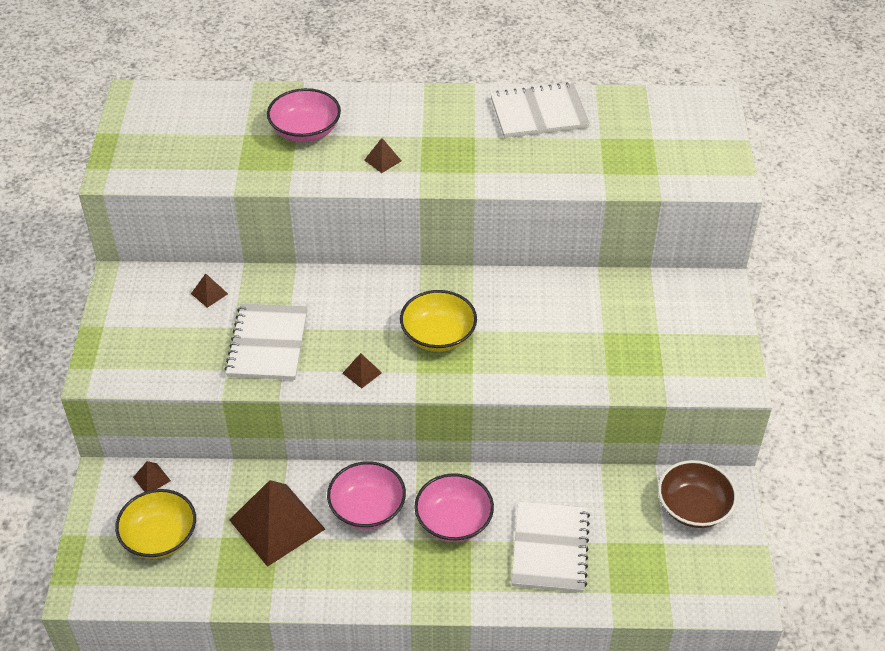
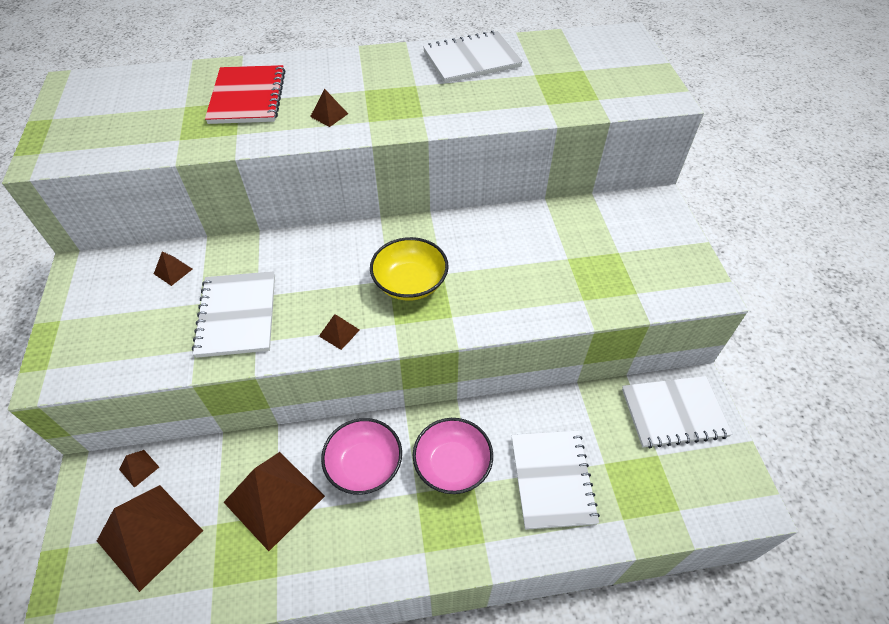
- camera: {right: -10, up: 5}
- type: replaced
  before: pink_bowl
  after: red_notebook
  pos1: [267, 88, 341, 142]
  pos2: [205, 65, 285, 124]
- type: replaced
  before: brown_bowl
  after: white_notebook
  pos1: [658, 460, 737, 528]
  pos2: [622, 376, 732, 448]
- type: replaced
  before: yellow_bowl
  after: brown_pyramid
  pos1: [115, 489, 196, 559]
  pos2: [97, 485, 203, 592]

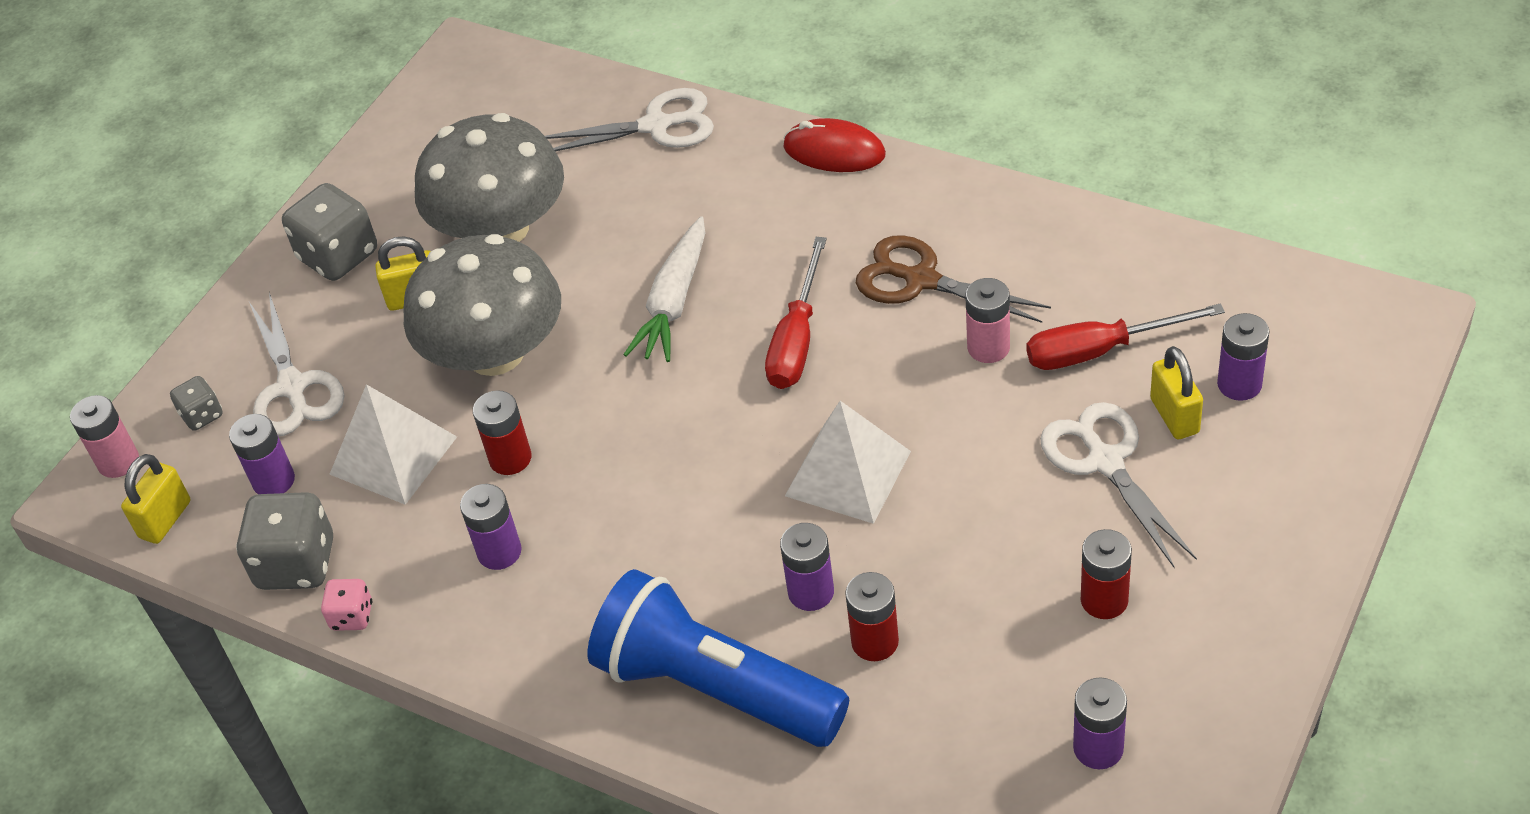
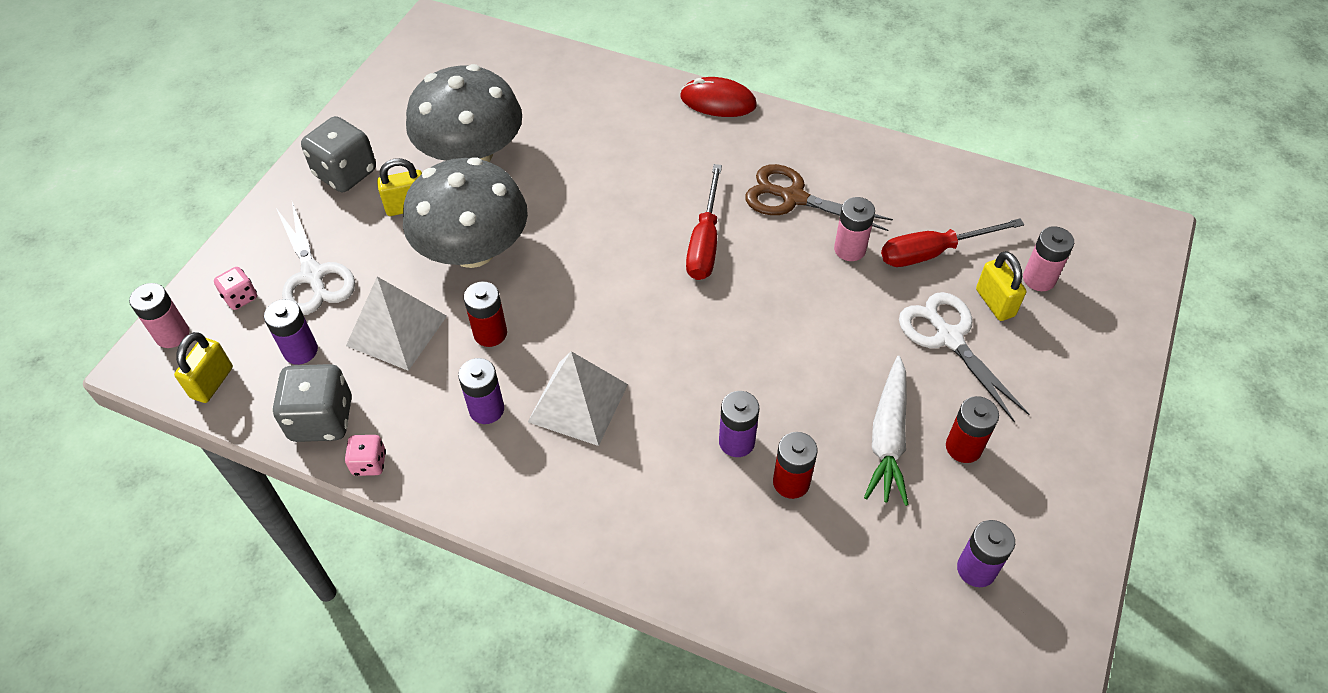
- camera: {right: -10, up: 5}
- type: removed
  before: white_scissors
  pos1: [545, 88, 714, 151]
- type: moved
  before: white_carrot
  pos1: [623, 216, 705, 362]
  pos2: [864, 356, 909, 506]
- type: recoloured
  before: purple_battery
  after: pink_battery
  pos1: [1217, 313, 1269, 401]
  pos2: [1023, 226, 1074, 291]
- type: recoloured
  before: grey_dice
  after: pink_dice
  pos1: [170, 376, 223, 431]
  pos2: [214, 267, 257, 310]
- type: moved
  before: white_pyramid
  pos1: [785, 401, 911, 524]
  pos2: [528, 351, 628, 446]
- type: removed
  before: blue_flashlight
  pos1: [587, 569, 849, 747]

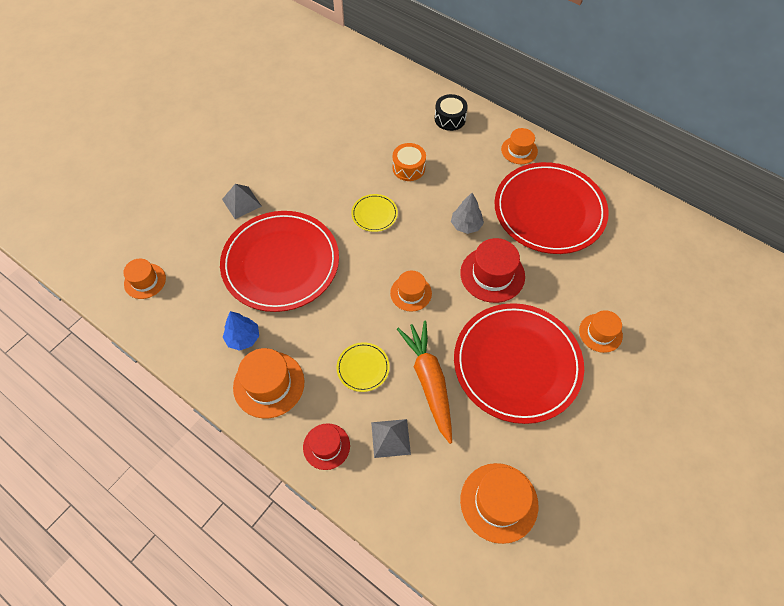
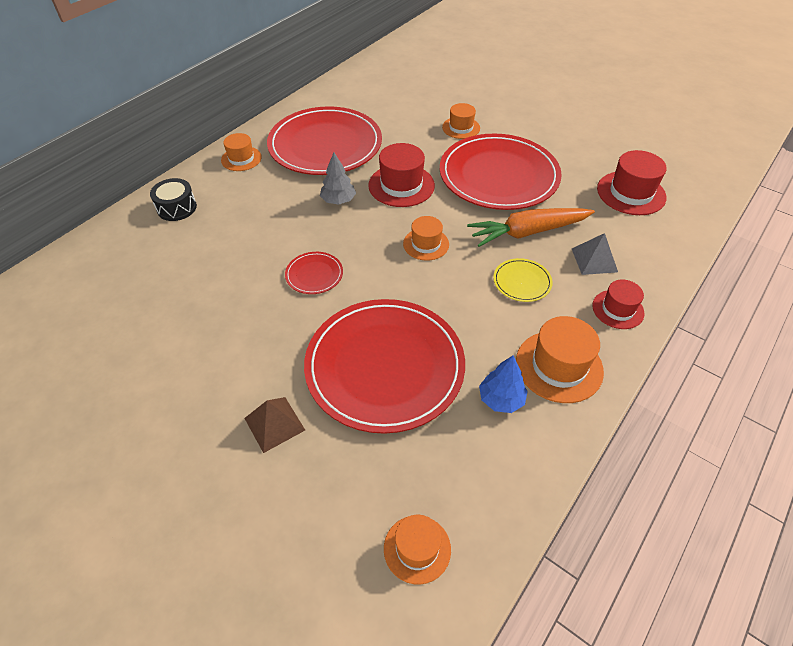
- camera: {right: -90, up: -10}
- type: removed
  before: orange_drum
  pos1: [393, 143, 426, 181]
- type: recoloured
  before: grey_pyramid
  after: brown_pyramid
  pos1: [222, 184, 262, 219]
  pos2: [244, 397, 305, 453]
- type: recoloured
  before: yellow_plate
  after: red_plate
  pos1: [351, 194, 398, 232]
  pos2: [285, 252, 343, 294]
- type: recoloured
  before: orange_hat
  after: red_hat
  pos1: [460, 463, 538, 544]
  pos2: [597, 150, 667, 215]

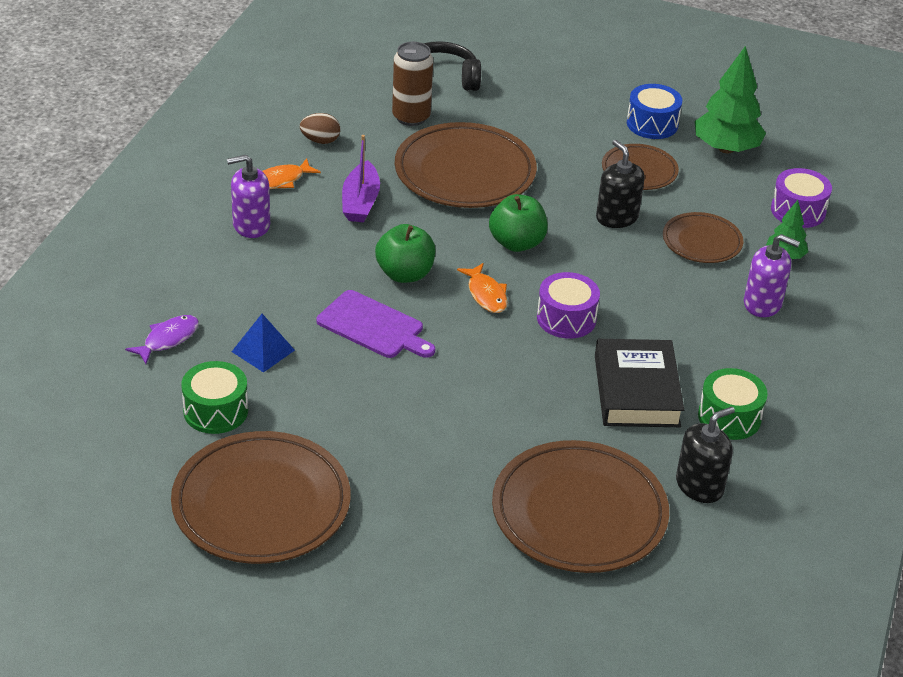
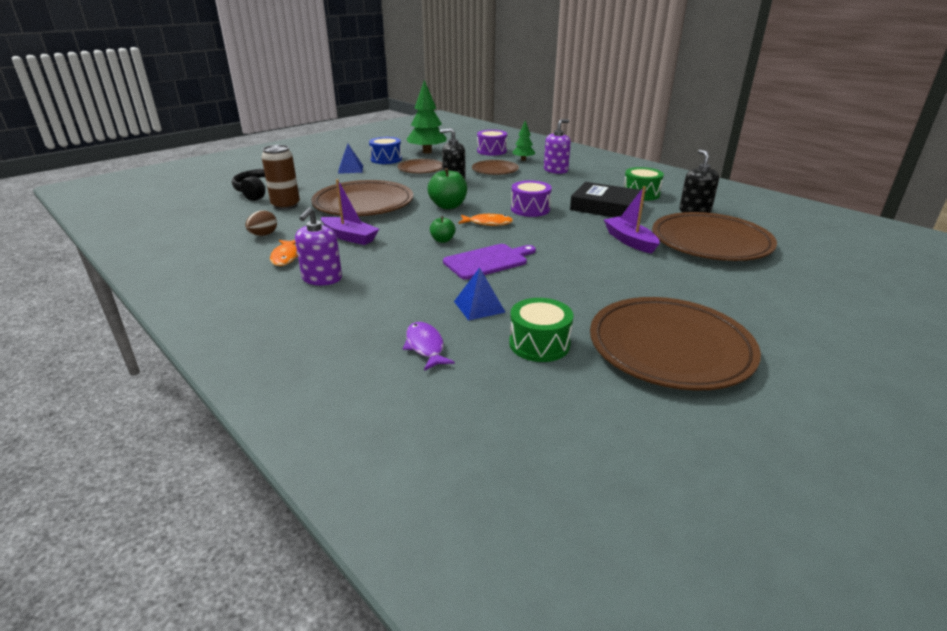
- camera: {right: -60, up: -10}
- type: resized
  before: green_apple
  pos1: [375, 224, 435, 283]
  pos2: [430, 216, 456, 243]
  scale: 0.57
- type: added
  after: blue_pyramid
  pos2: [338, 144, 363, 174]
- type: added
  after: purple_boat
  pos2: [604, 186, 660, 254]

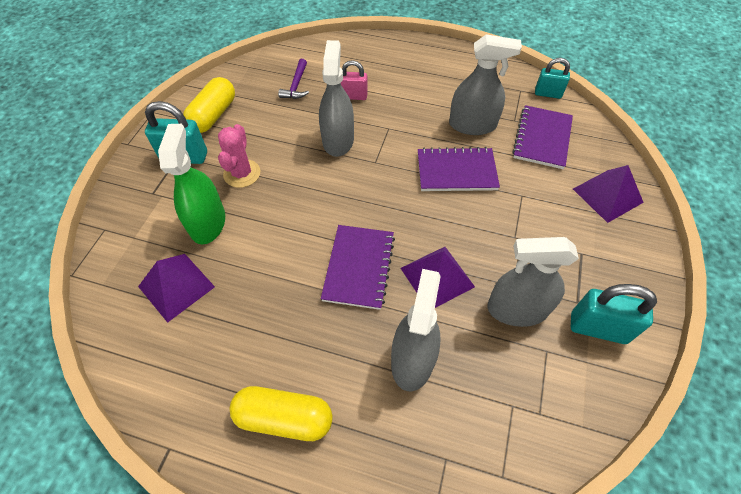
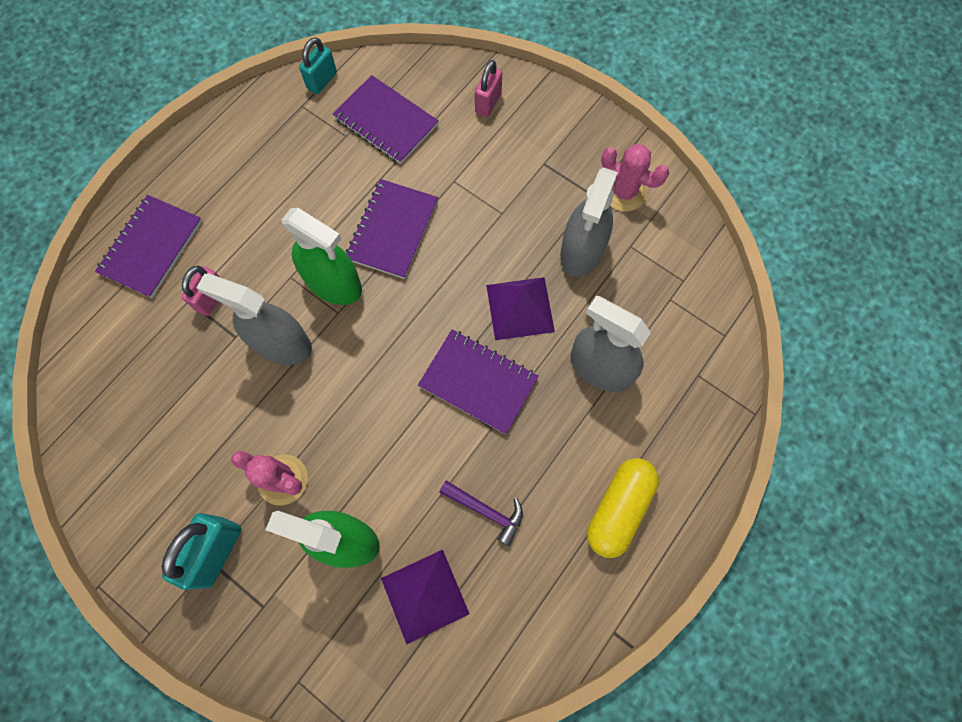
- camera: {right: -70, up: 15}
- type: removed
  before: grey_spray_bottle
  pos1: [449, 34, 522, 135]
- type: moved
  before: purple_hammer
  pos1: [278, 59, 309, 99]
  pos2: [439, 480, 523, 546]
- type: removed
  before: yellow_capsule
  pos1: [183, 77, 235, 133]
- type: replaced
  before: purple_pyramid
  after: pink_padlock
  pos1: [573, 165, 644, 223]
  pos2: [475, 60, 502, 117]
- type: replaced
  before: turquoise_padlock
  after: pink_cactus
  pos1: [571, 284, 657, 344]
  pos2: [601, 144, 669, 212]
- type: added
  after: purple_notebook
  pos2: [95, 195, 202, 298]
- type: added
  after: green_spray_bottle
  pos2: [281, 208, 362, 305]

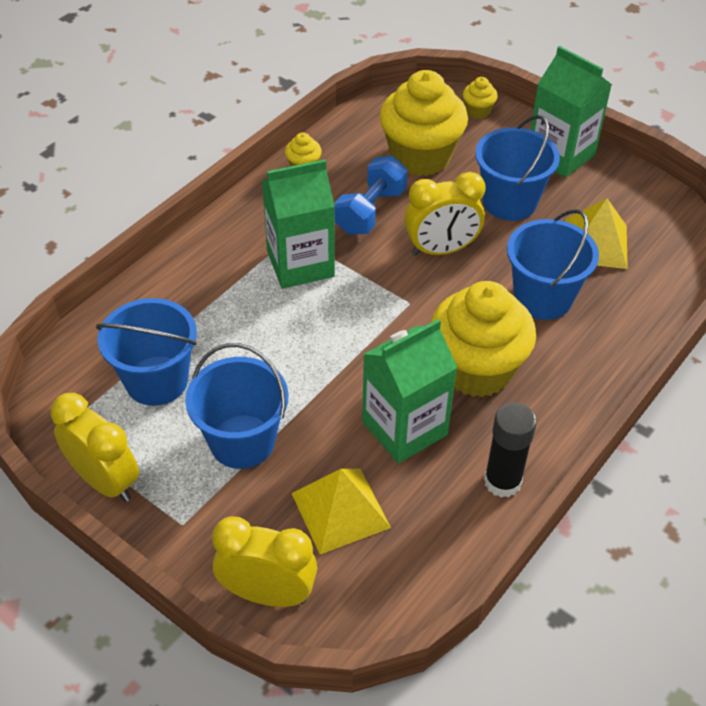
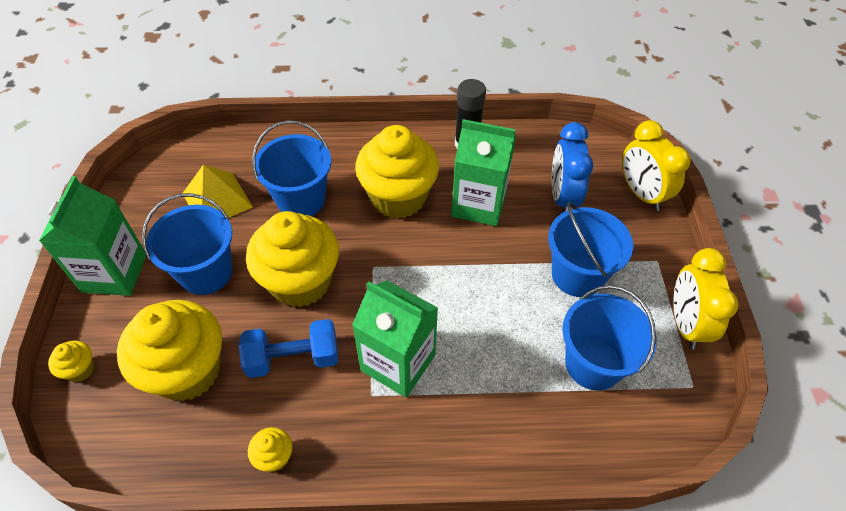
- camera: {right: -130, up: 5}
- type: replaced
  before: yellow_clock
  after: yellow_cupcake
  pos1: [404, 172, 486, 256]
  pos2: [246, 211, 339, 307]
- type: replaced
  before: yellow_pyramid
  after: blue_clock
  pos1: [291, 469, 391, 554]
  pos2: [552, 122, 593, 212]

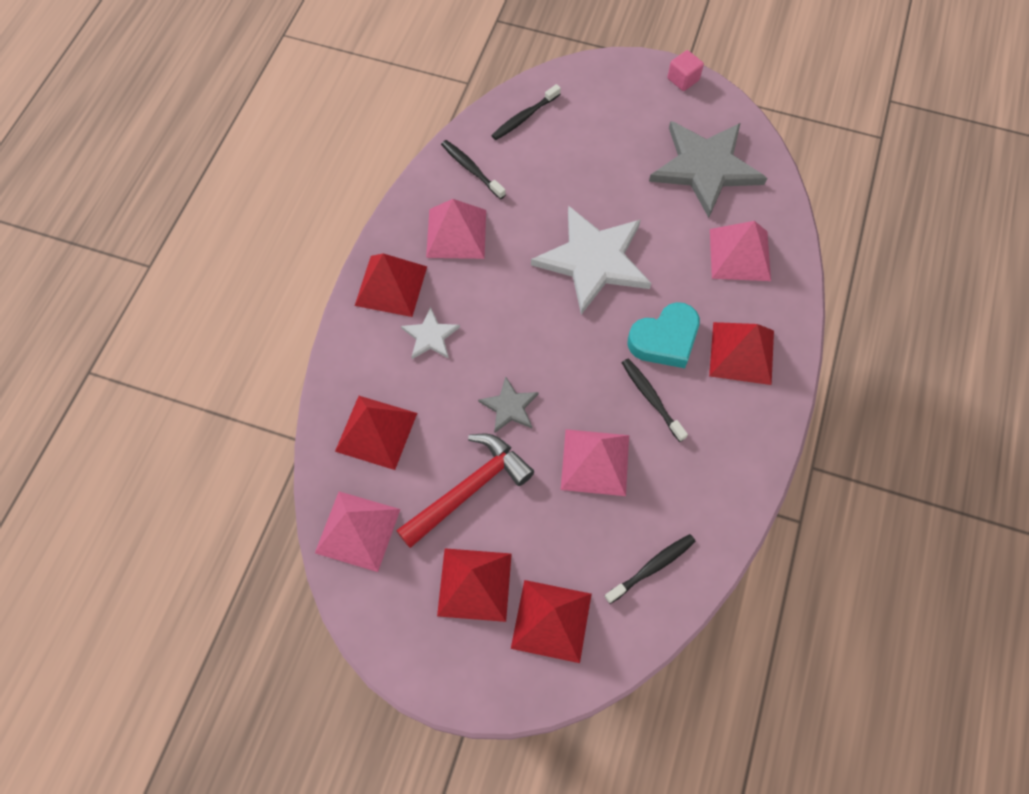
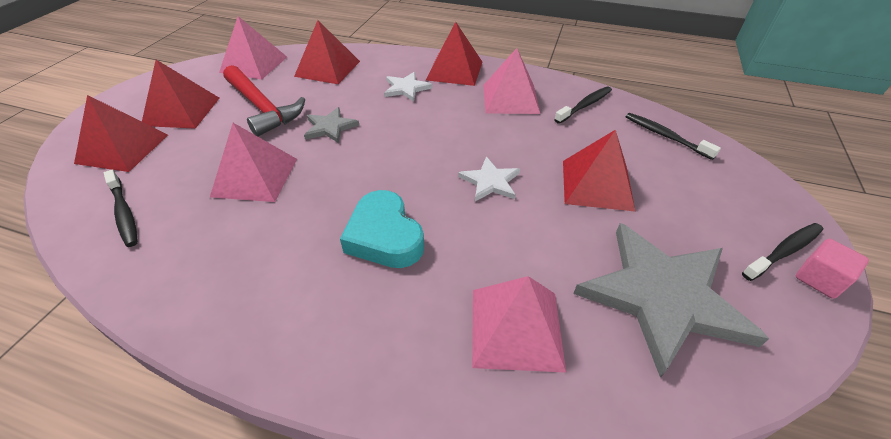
- camera: {right: 90, up: -20}
- type: resized
  before: white_star
  pos1: [531, 205, 651, 315]
  pos2: [458, 157, 520, 201]
  scale: 0.47
- type: moved
  before: red_pyramid
  pos1: [709, 322, 774, 385]
  pos2: [563, 130, 635, 211]
- type: moved
  before: black_toothbrush
  pos1: [622, 359, 688, 442]
  pos2: [742, 223, 823, 281]

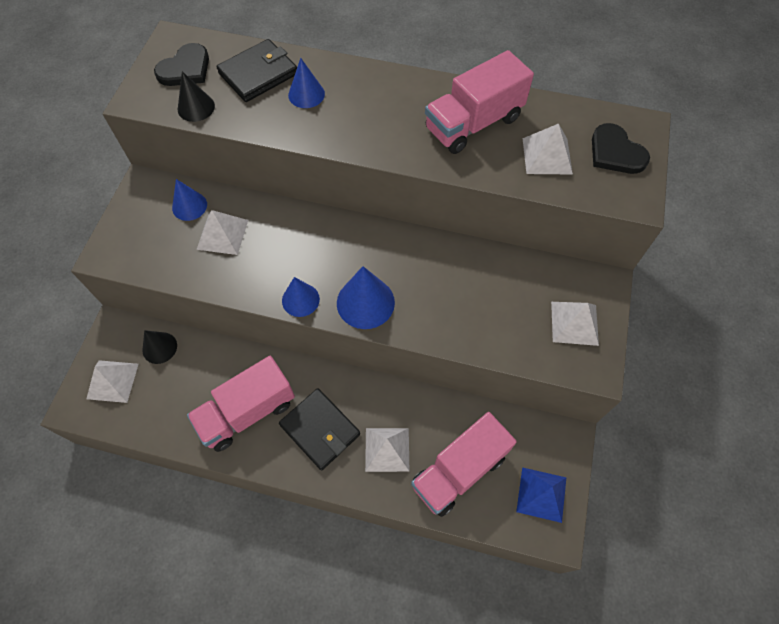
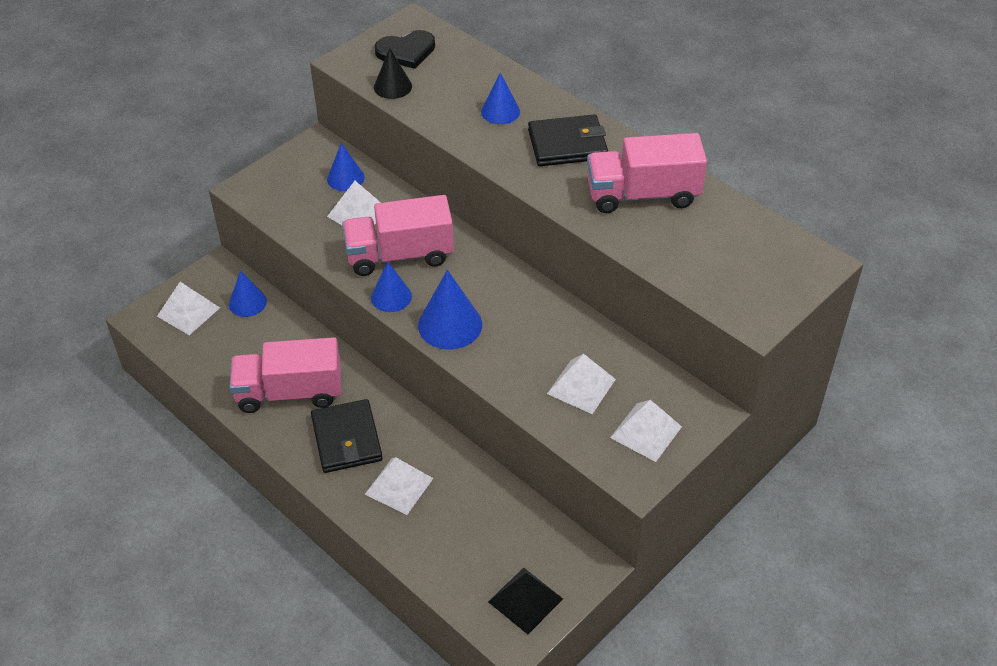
- camera: {right: 30, up: -15}
- type: moved
  before: black_wallet
  pos1: [216, 39, 297, 102]
  pos2: [528, 114, 608, 166]
- type: removed
  before: black_heart
  pos1: [592, 123, 650, 174]
- type: moved
  before: white_pyramid
  pos1: [523, 124, 573, 174]
  pos2: [547, 354, 616, 414]
- type: recoloured
  before: black_cone
  after: blue_cone
  pos1: [142, 330, 177, 364]
  pos2: [229, 270, 267, 317]
- type: moved
  before: pink_truck
  pos1: [411, 412, 517, 517]
  pos2: [342, 195, 454, 276]
- type: recoloured
  before: blue_pyramid
  after: black_pyramid
  pos1: [516, 467, 566, 523]
  pos2: [488, 568, 563, 634]

